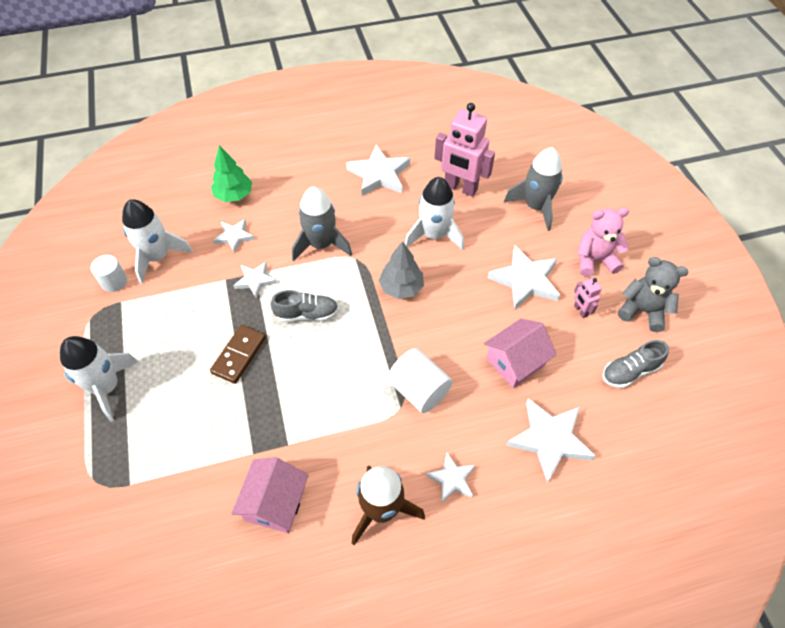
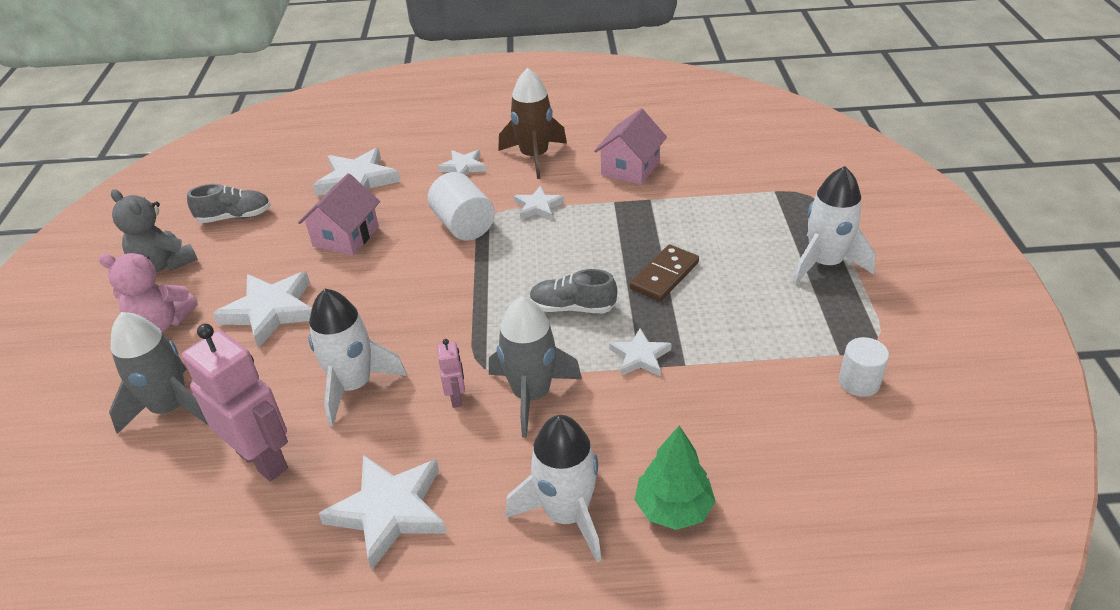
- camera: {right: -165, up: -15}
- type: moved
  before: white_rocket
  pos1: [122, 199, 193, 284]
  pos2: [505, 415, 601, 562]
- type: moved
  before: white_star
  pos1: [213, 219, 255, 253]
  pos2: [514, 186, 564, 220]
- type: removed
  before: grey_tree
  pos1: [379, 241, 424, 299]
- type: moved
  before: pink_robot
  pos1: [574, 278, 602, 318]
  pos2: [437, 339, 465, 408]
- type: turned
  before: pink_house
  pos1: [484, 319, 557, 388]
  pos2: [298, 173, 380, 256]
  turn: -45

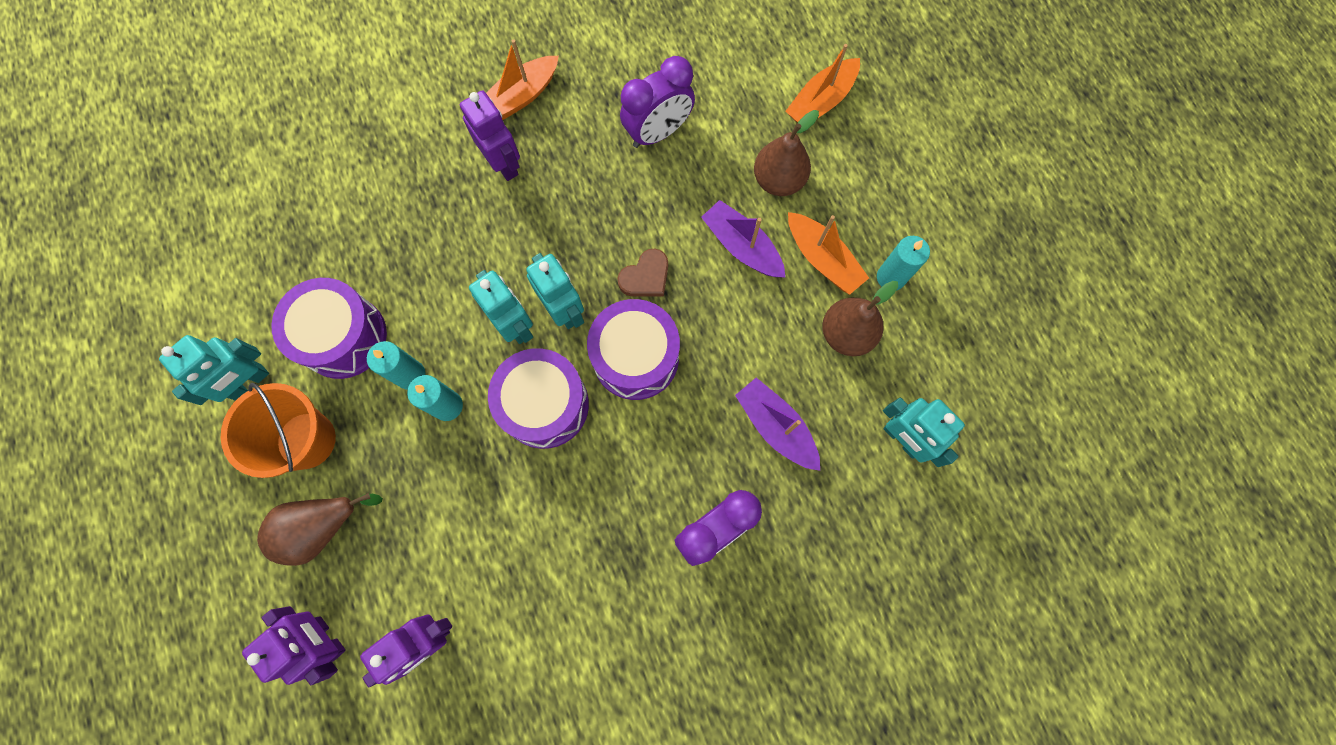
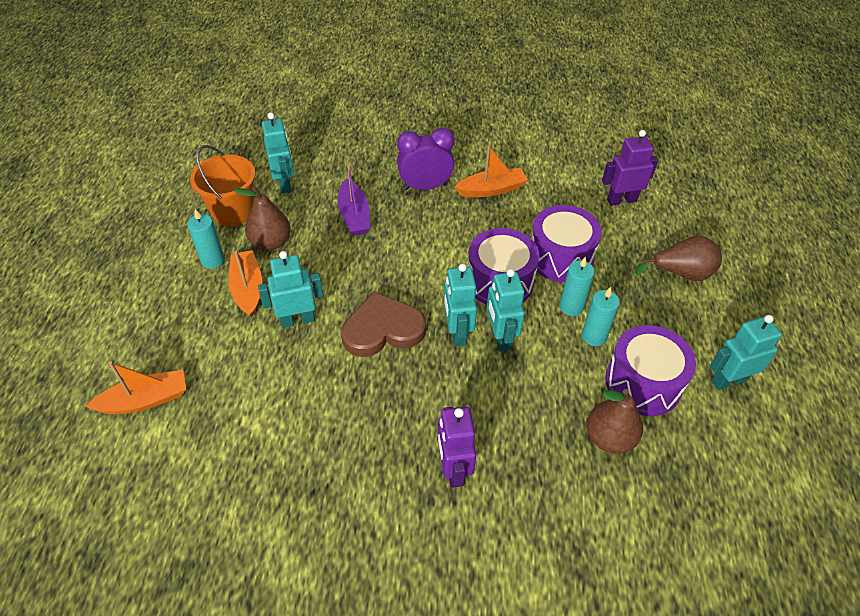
- camera: {right: -155, up: -25}
- type: moved
  before: orange_boat
  pos1: [486, 39, 559, 120]
  pos2: [454, 145, 528, 197]
- type: removed
  before: purple_clock
  pos1: [620, 56, 695, 148]
- type: moved
  before: brown_pear
  pos1: [754, 110, 819, 196]
  pos2: [587, 389, 643, 454]
- type: replaced
  before: purple_boat
  after: turquoise_robot
  pos1: [701, 200, 785, 277]
  pos2: [258, 251, 323, 328]
- type: resized
  before: brown_heart
  pos1: [617, 249, 668, 297]
  pos2: [341, 292, 426, 357]
  scale: 1.74
- type: moved
  before: purple_drum
  pos1: [587, 299, 680, 400]
  pos2: [531, 205, 602, 282]
- type: moved
  before: orange_bucket
  pos1: [221, 383, 336, 478]
  pos2: [190, 145, 255, 227]
- type: removed
  before: purple_robot
  pos1: [242, 606, 346, 685]

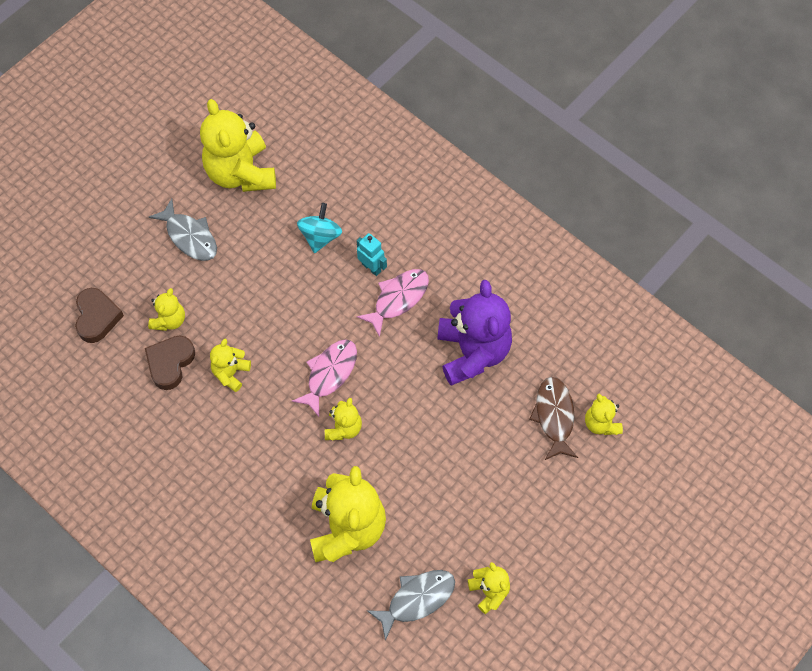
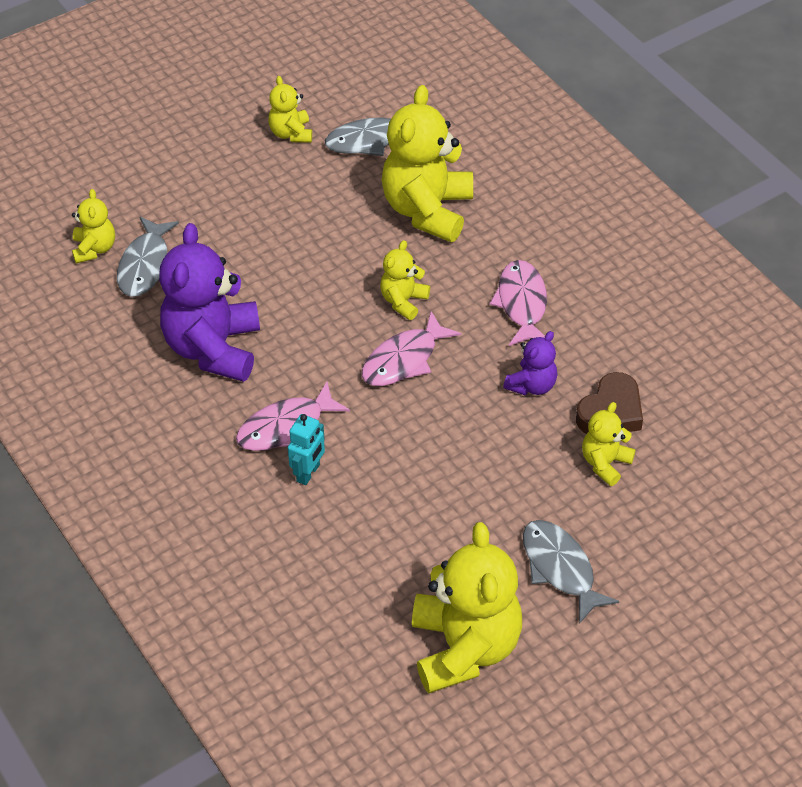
- camera: {right: -165, up: -15}
- type: removed
  before: turquoise_spinning_top
  pos1: [297, 203, 342, 253]
- type: turned
  before: turquoise_robot
  pos1: [357, 233, 387, 276]
  pos2: [288, 414, 325, 485]
  turn: -120
- type: removed
  before: brown_heart
  pos1: [75, 288, 124, 343]
- type: recoloured
  before: yellow_teddy_bear
  after: purple_teddy_bear
  pos1: [210, 339, 251, 392]
  pos2: [503, 331, 558, 396]
- type: recoloured
  before: brown_fish
  after: grey_fish
  pos1: [529, 377, 578, 460]
  pos2: [117, 217, 179, 297]
- type: added
  after: pink_fish
  pos2: [490, 260, 547, 346]

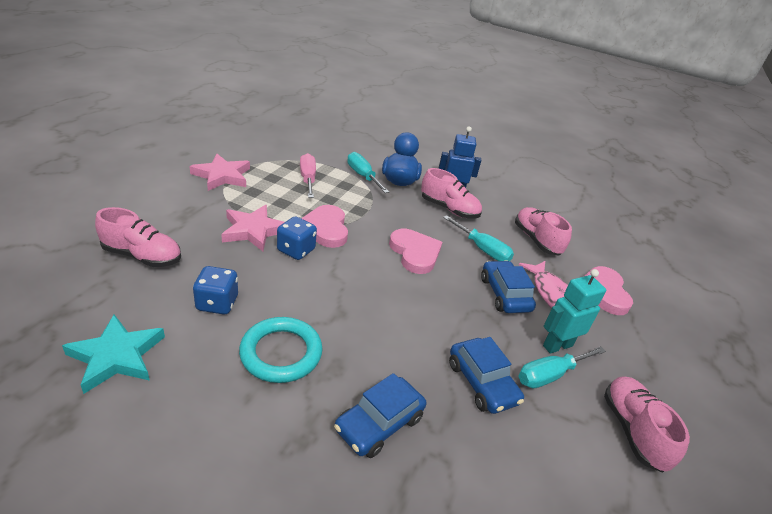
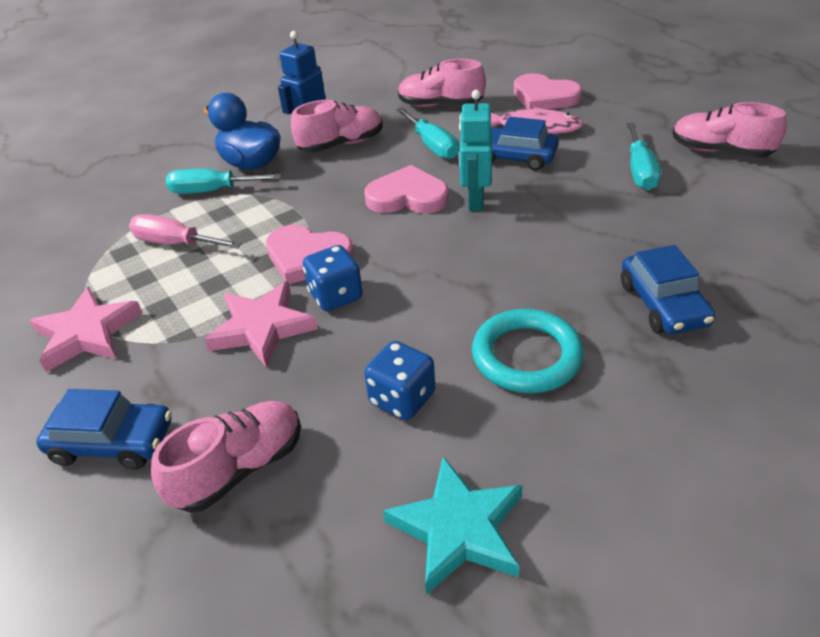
- camera: {right: -50, up: 5}
- type: turned
  before: turquoise_screwdriver
  pos1: [443, 215, 514, 261]
  pos2: [396, 108, 459, 159]
  turn: 75
- type: moved
  before: turquoise_robot
  pos1: [543, 269, 606, 354]
  pos2: [459, 90, 492, 211]
- type: moved
  before: blue_car
  pos1: [449, 337, 524, 414]
  pos2: [36, 389, 172, 469]

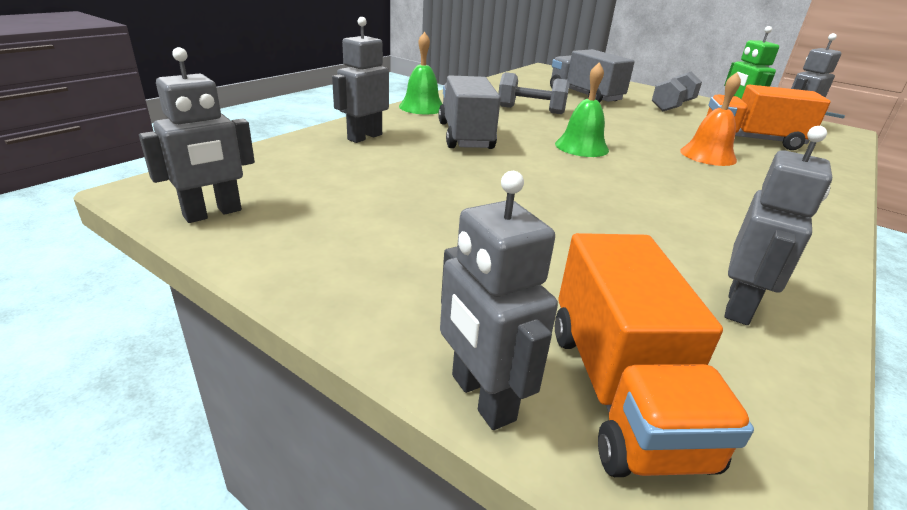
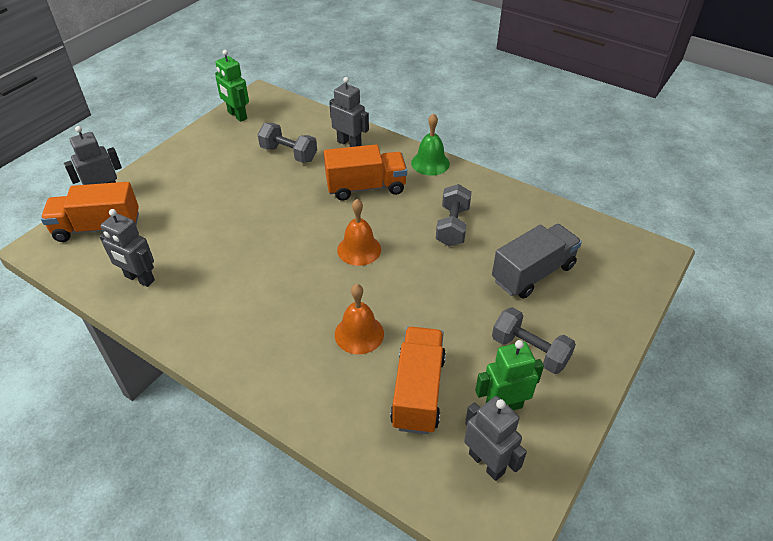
- camera: {right: 90, up: 15}
- type: recoloured
  before: grey_robot
  after: green_robot
  pos1: [139, 47, 255, 223]
  pos2: [215, 50, 249, 122]
- type: recoloured
  before: green_bell
  after: orange_bell
  pos1: [555, 62, 609, 157]
  pos2: [337, 199, 381, 266]
- type: recoloured
  before: grey_truck
  after: orange_truck
  pos1: [438, 75, 501, 149]
  pos2: [324, 144, 407, 201]
- type: added
  after: grey_dumbbell
  pos2: [258, 123, 317, 163]

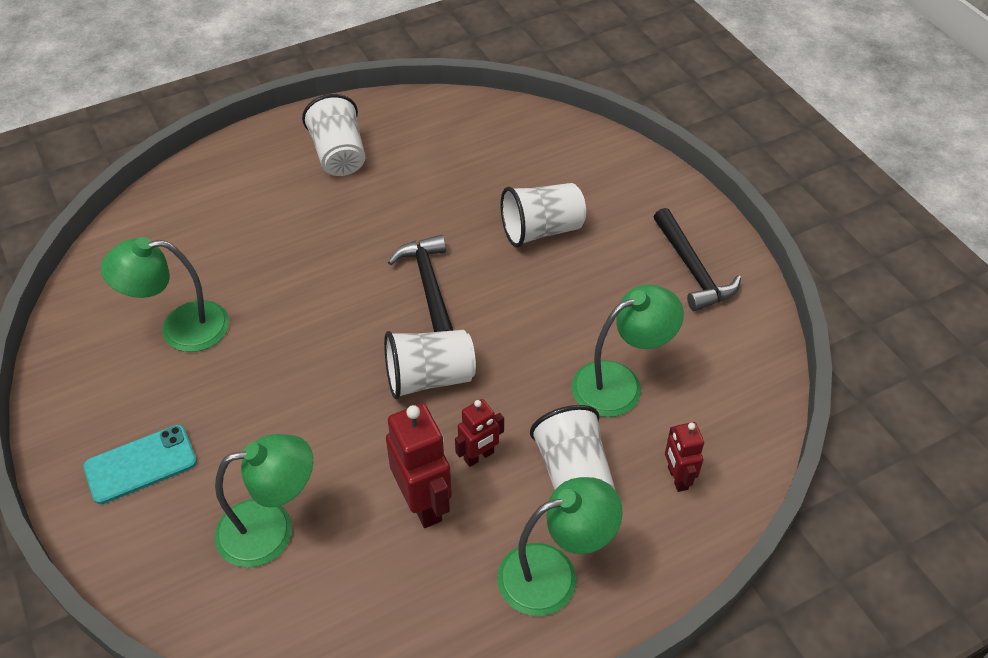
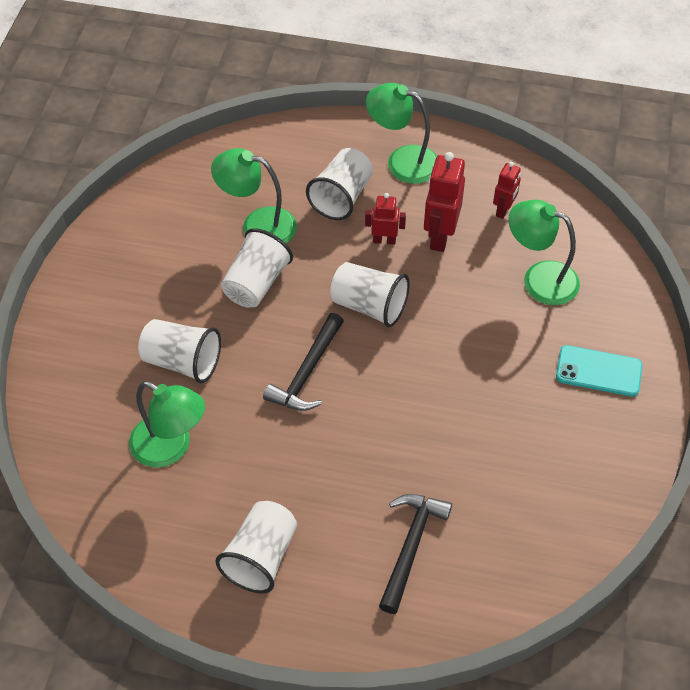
- camera: {right: -140, up: 5}
- type: moved
  before: black_hammer
  pos1: [654, 208, 741, 311]
  pos2: [379, 494, 452, 614]
- type: moved
  before: green_lamp
  pos1: [101, 237, 230, 352]
  pos2: [129, 381, 205, 468]
- type: moved
  before: red_robot
  pos1: [665, 422, 704, 492]
  pos2: [493, 162, 521, 219]
- type: added
  after: white_cup
  pos2: [221, 228, 293, 308]

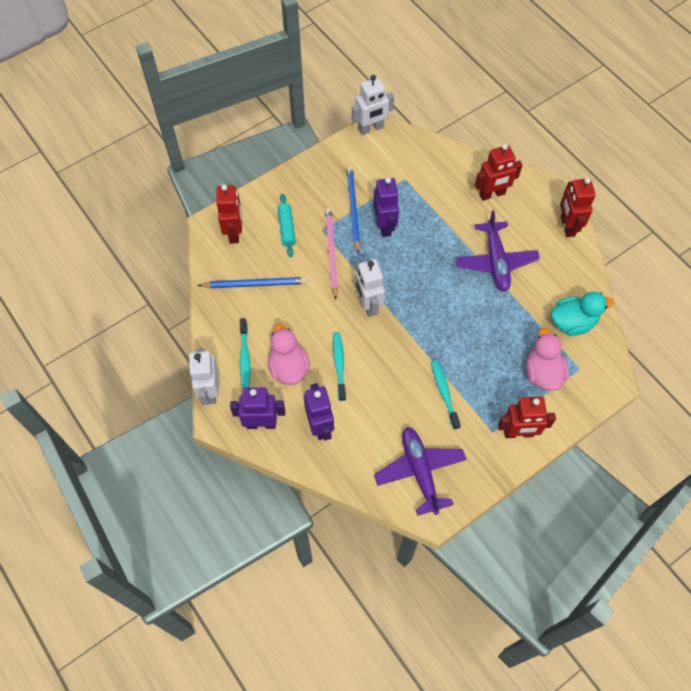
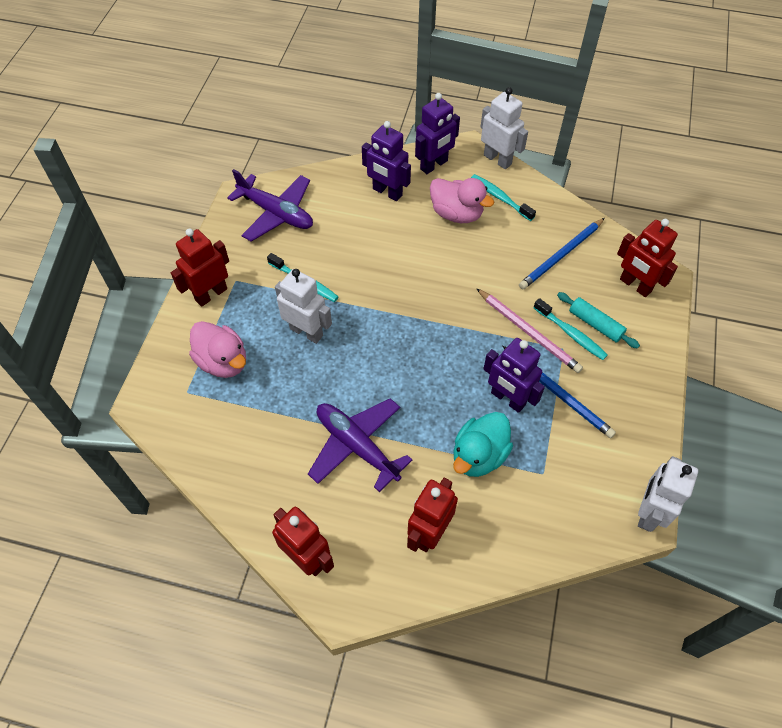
- camera: {right: 140, up: -5}
- type: moved
  before: white_robot
  pos1: [355, 259, 385, 317]
  pos2: [275, 269, 332, 344]
- type: moved
  before: turquoise_duck
  pos1: [551, 292, 614, 336]
  pos2: [453, 412, 513, 477]
- type: moved
  before: turquoise_toothbrush
  pos1: [333, 332, 346, 401]
  pos2: [534, 298, 608, 360]

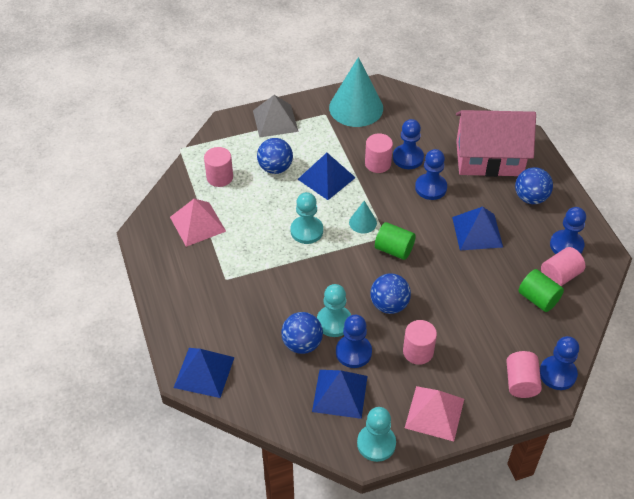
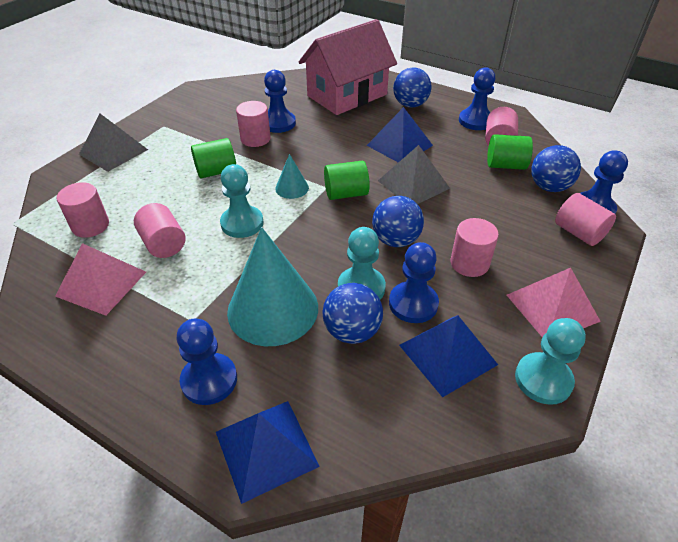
- camera: {right: -40, up: -5}
- type: moved
  before: turquoise_cone
  pos1: [329, 57, 383, 127]
  pos2: [227, 227, 318, 346]
- type: moved
  before: blue_ball
  pos1: [257, 138, 293, 174]
  pos2: [531, 145, 581, 192]
- type: moved
  before: blue_pawn
  pos1: [415, 149, 447, 200]
  pos2: [176, 318, 237, 405]
- type: replaced
  before: blue_pyramid
  after: green_cylinder
  pos1: [298, 153, 356, 200]
  pos2: [191, 138, 236, 178]
- type: added
  after: grey_pyramid
  pos2: [378, 145, 450, 204]
- type: added
  after: pink_cylinder
  pos2: [134, 203, 186, 258]

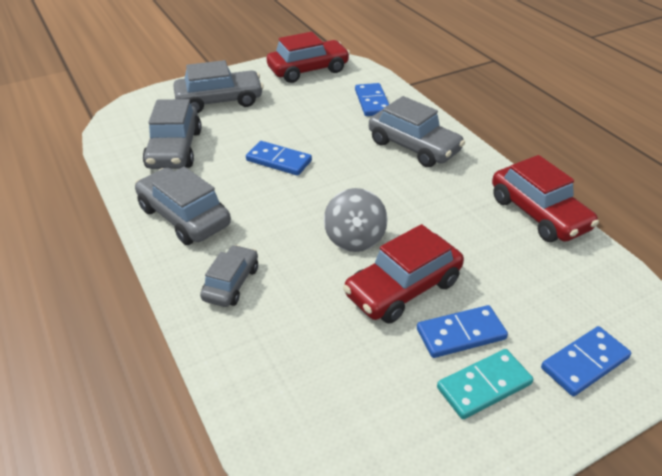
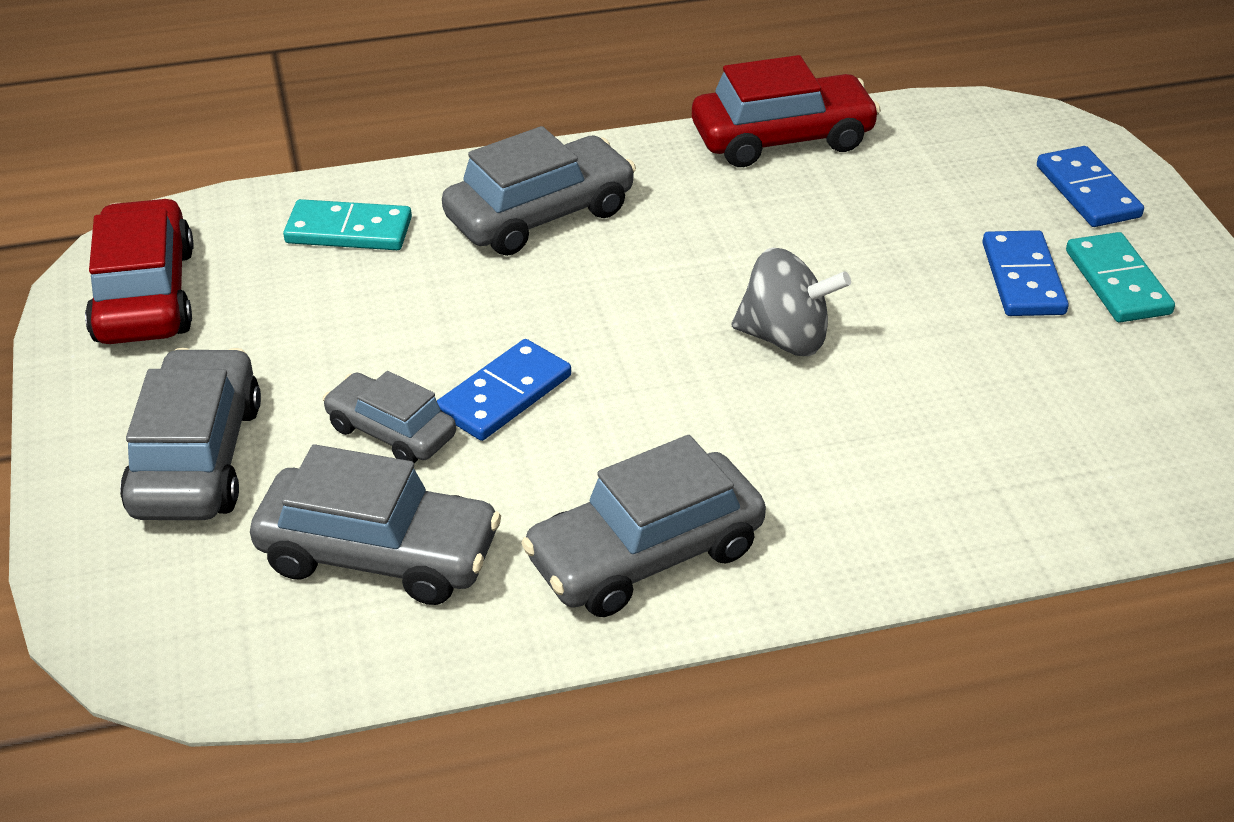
- camera: {right: -75, up: 0}
- type: recoloured
  before: blue_domino
  after: turquoise_domino
  pos1: [355, 83, 389, 116]
  pos2: [283, 199, 412, 250]
- type: removed
  before: red_car
  pos1: [343, 224, 464, 323]
- type: moved
  before: grey_car
  pos1: [200, 245, 258, 307]
  pos2: [322, 371, 456, 463]

